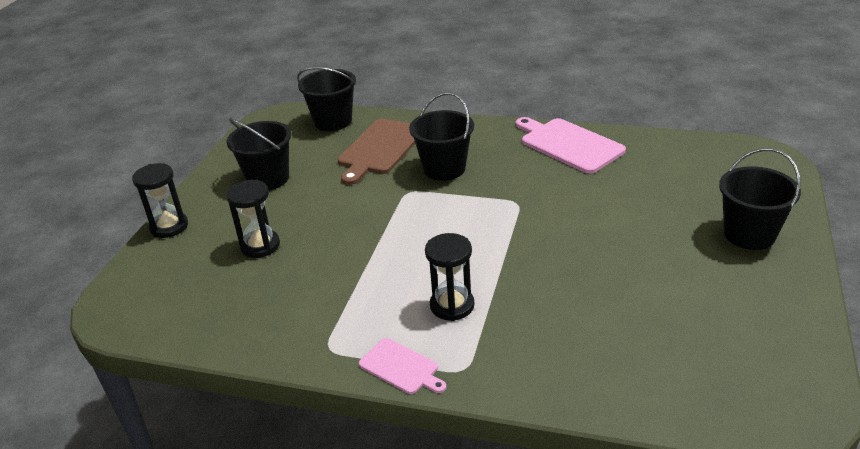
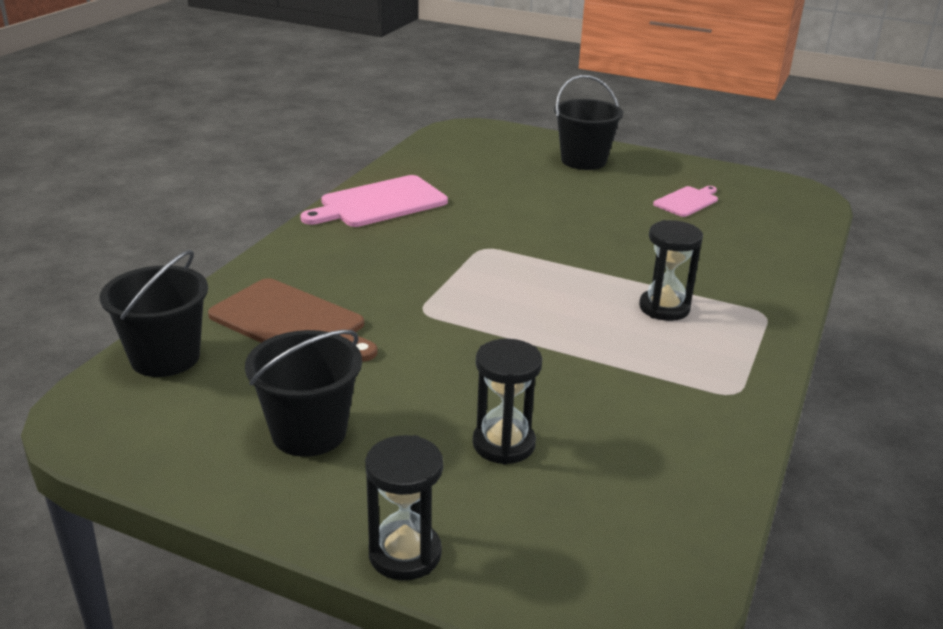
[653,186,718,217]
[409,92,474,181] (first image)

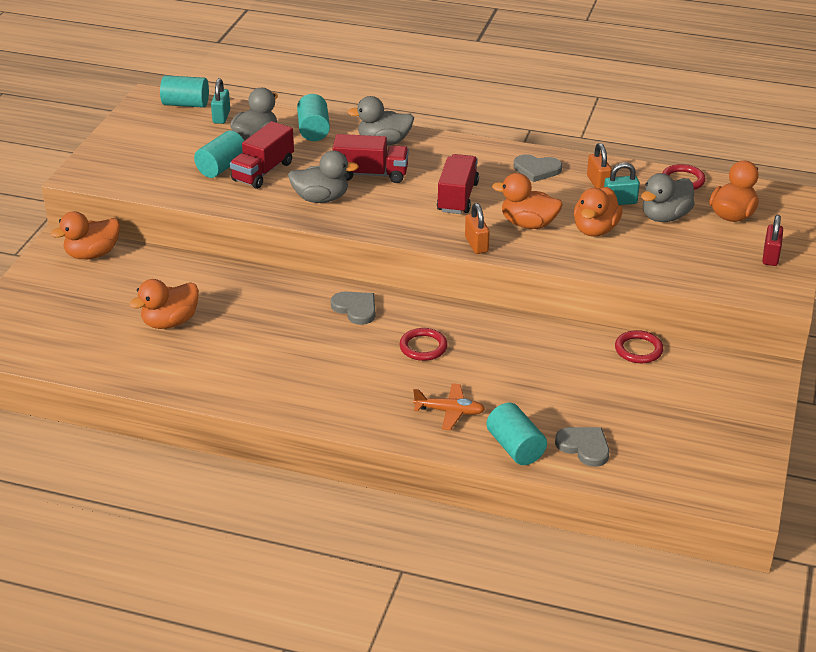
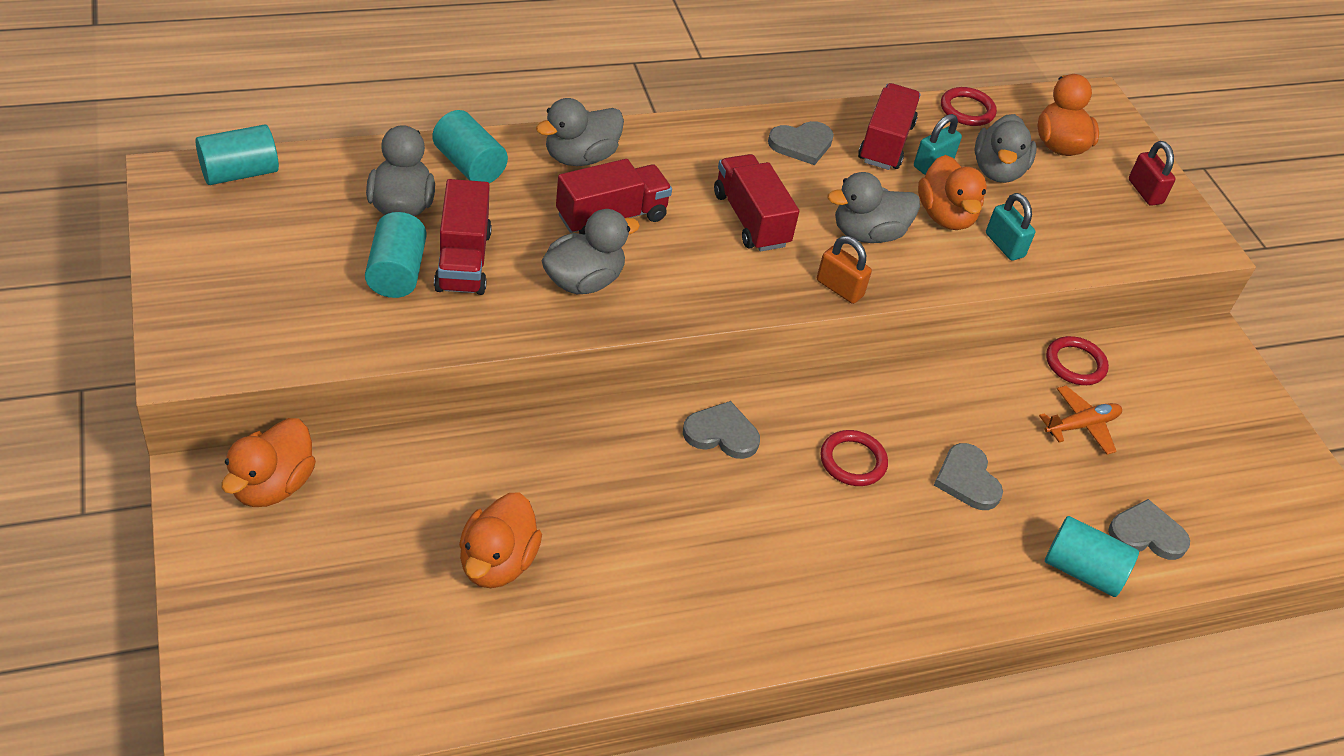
[986,193,1035,261]
[1039,386,1122,455]
[828,172,920,243]
[858,83,920,170]
[934,443,1003,510]

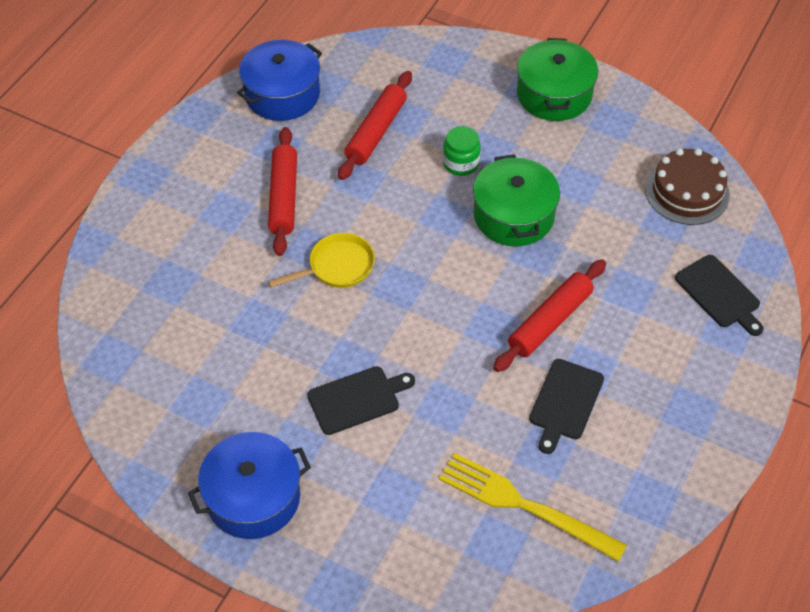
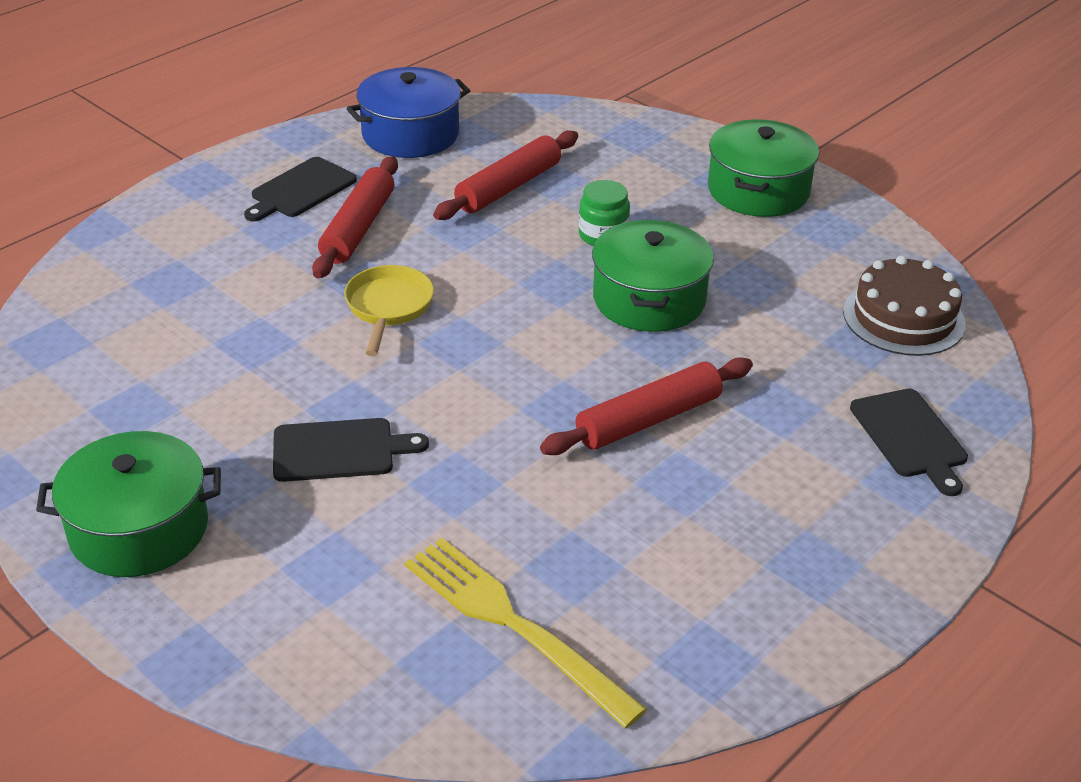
[36,431,221,577]
[344,265,434,356]
[244,157,357,222]

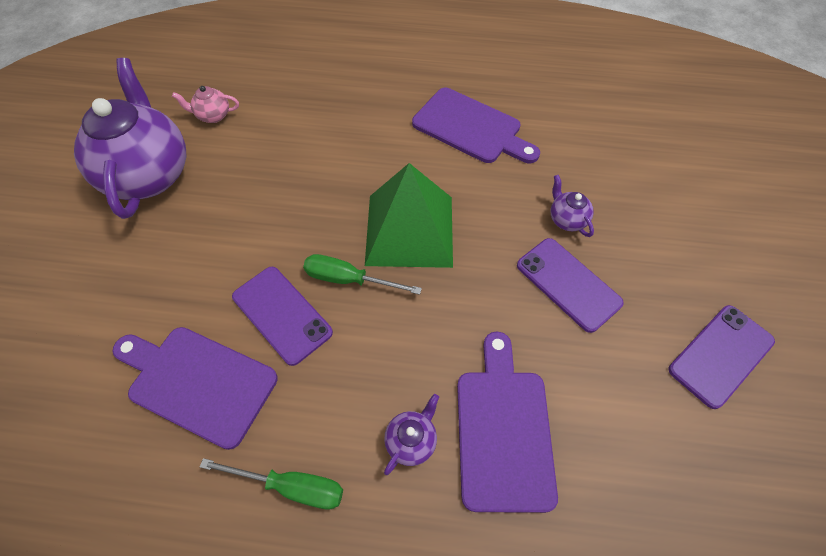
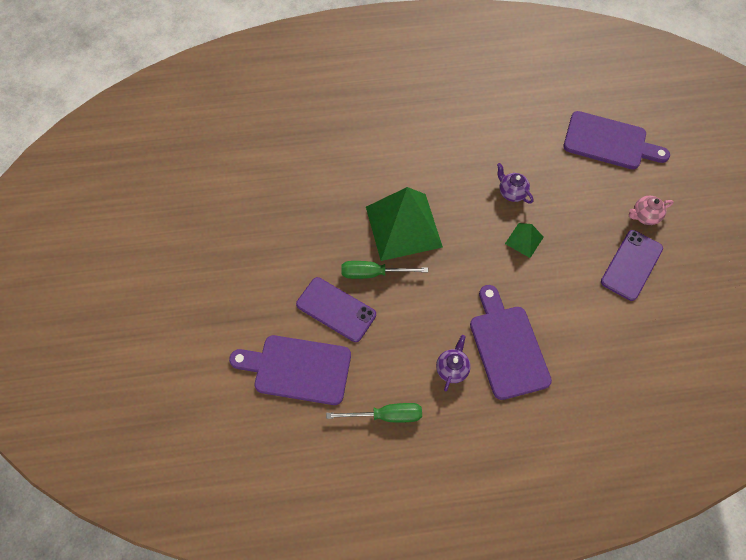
[74,58,186,219] (first image)
[629,196,674,225]
[564,111,670,170]
[505,223,544,258]

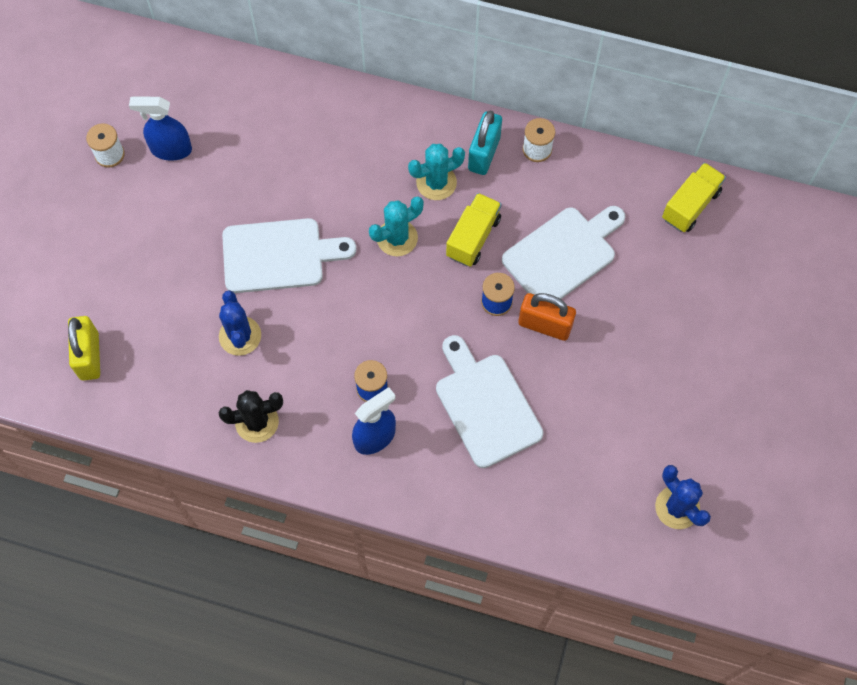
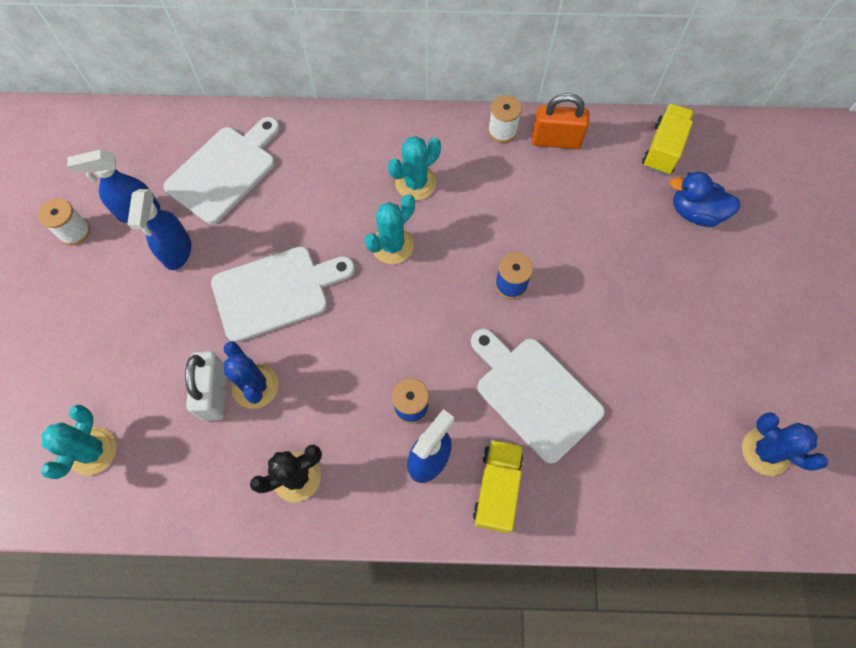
[41,405,117,479]
[473,439,523,533]
[468,111,502,175] (first image)
[163,117,280,224]
[532,93,589,149]
[127,189,191,270]
[185,351,227,421]
[670,172,741,227]

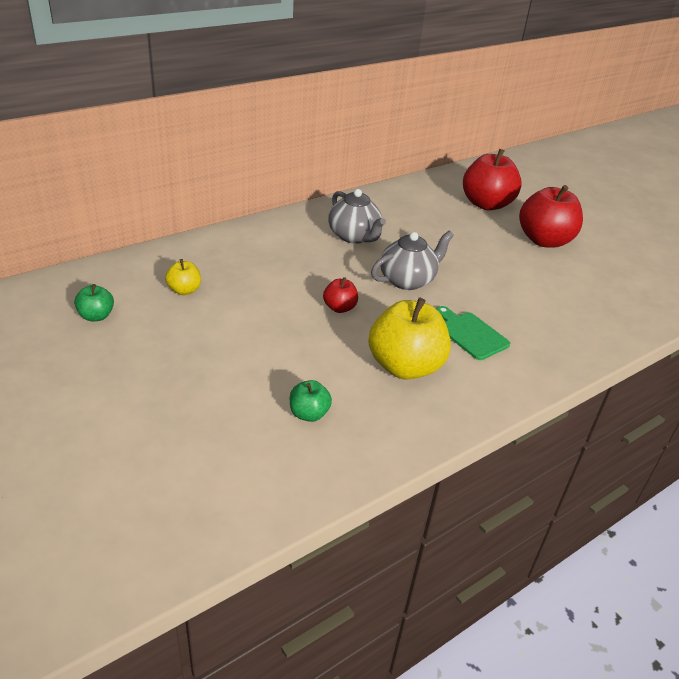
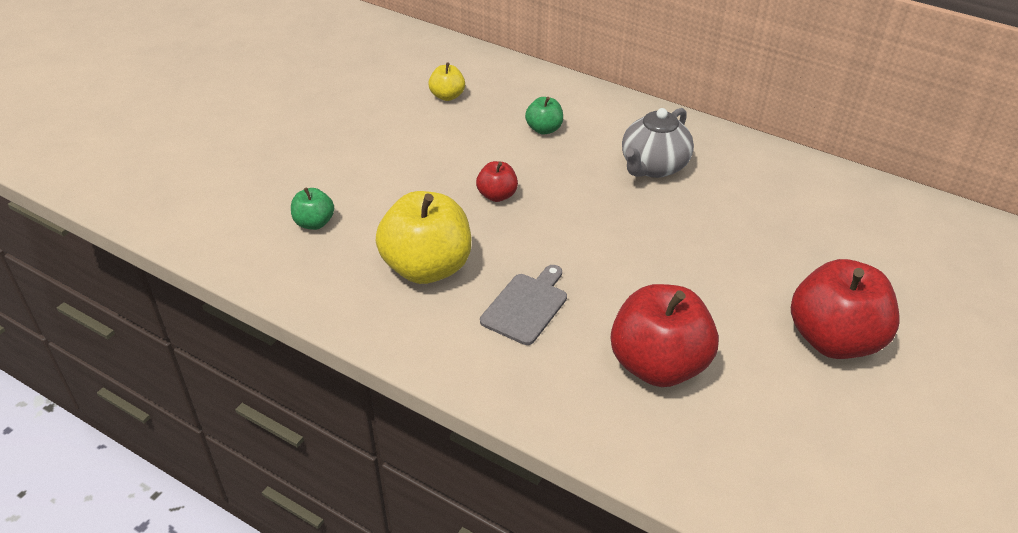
[525,97,563,135]
[371,231,454,290] (first image)
[480,265,567,345]
[611,284,719,387]

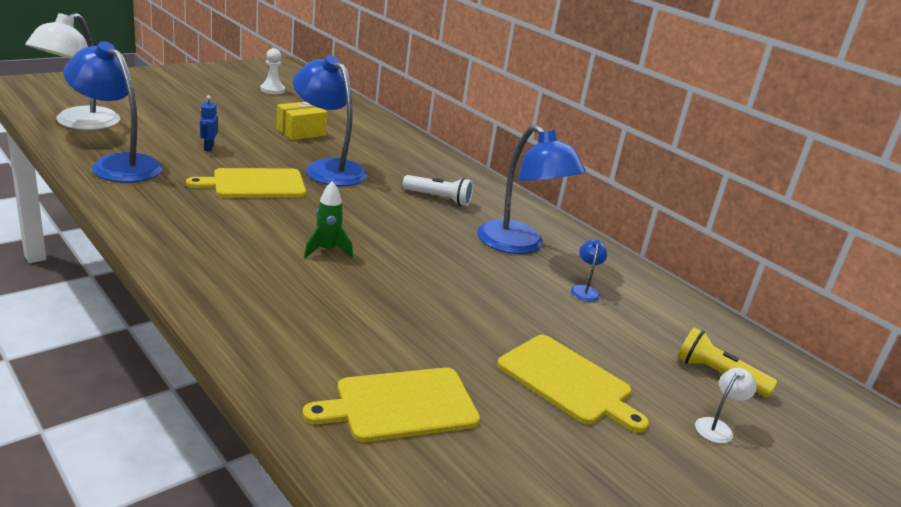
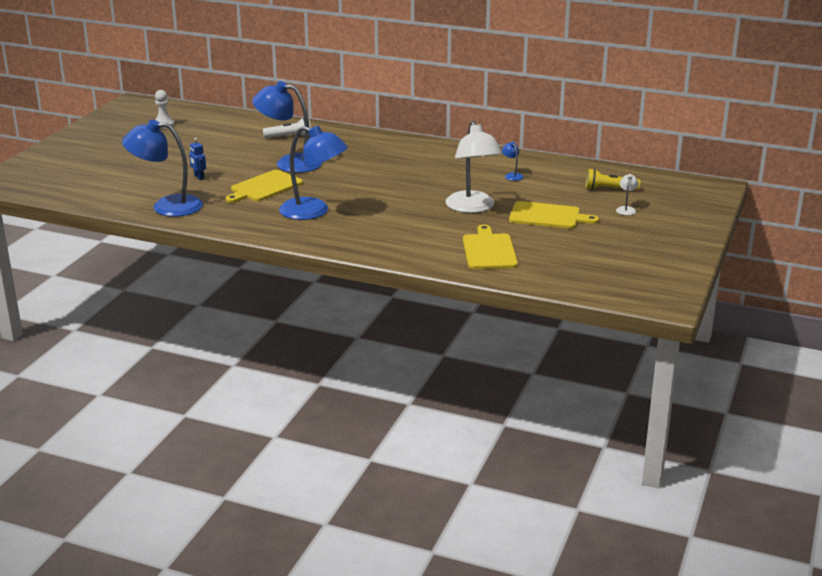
[445,121,502,213]
[276,102,328,140] (first image)
[463,225,518,269]
[304,181,353,258] (first image)
[263,117,311,138]
[279,126,348,220]

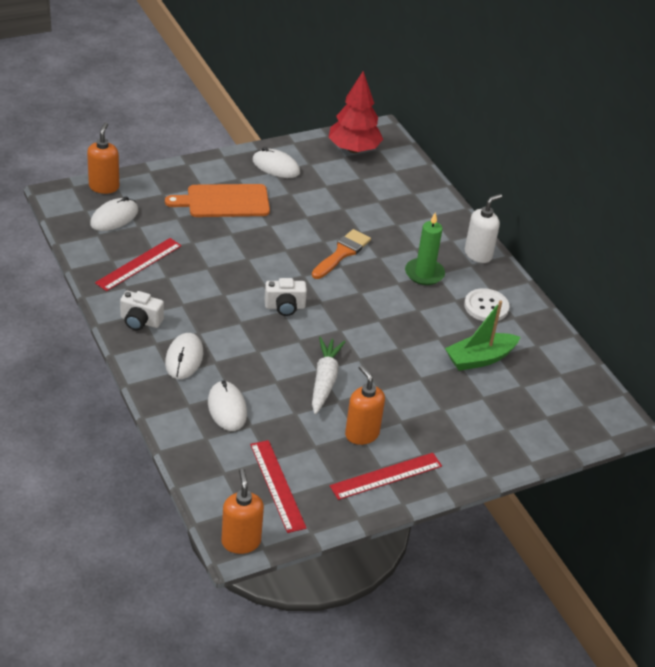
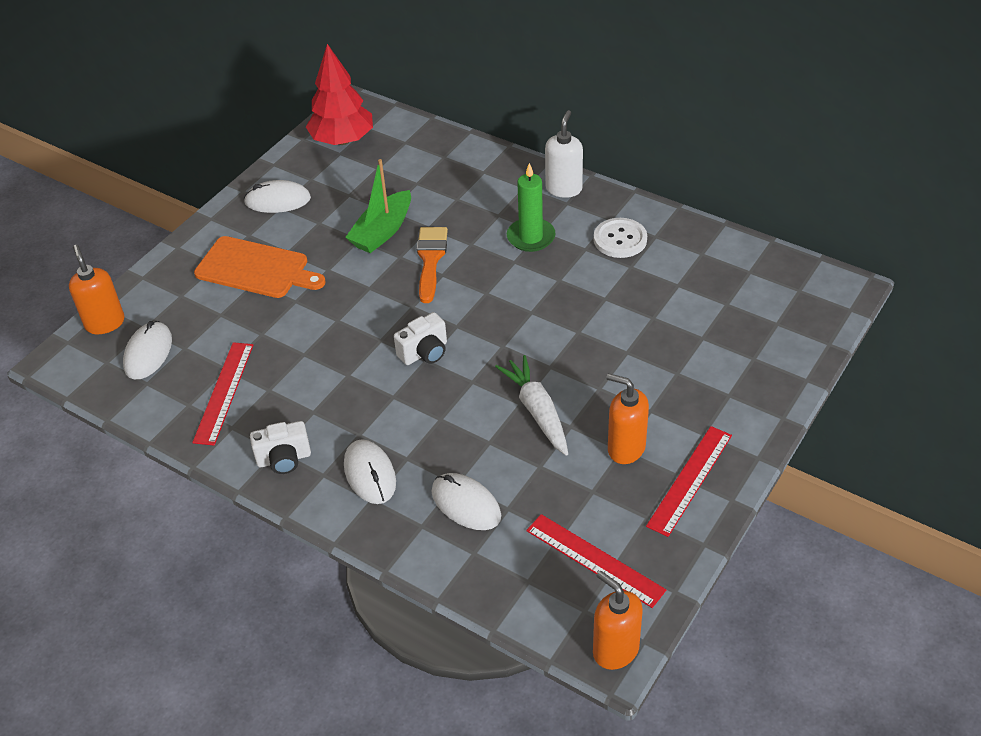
[194,236,326,298]
[345,159,411,253]

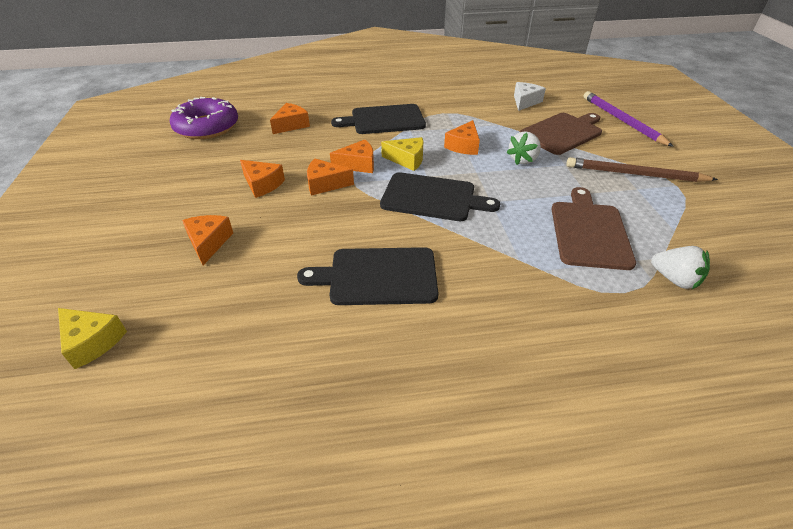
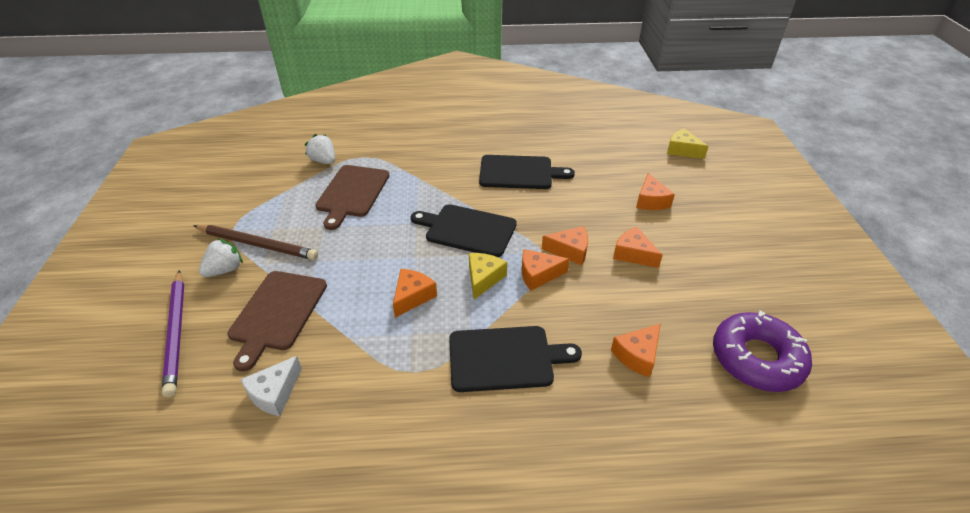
[469,253,507,299]
[199,238,243,277]
[227,271,327,372]

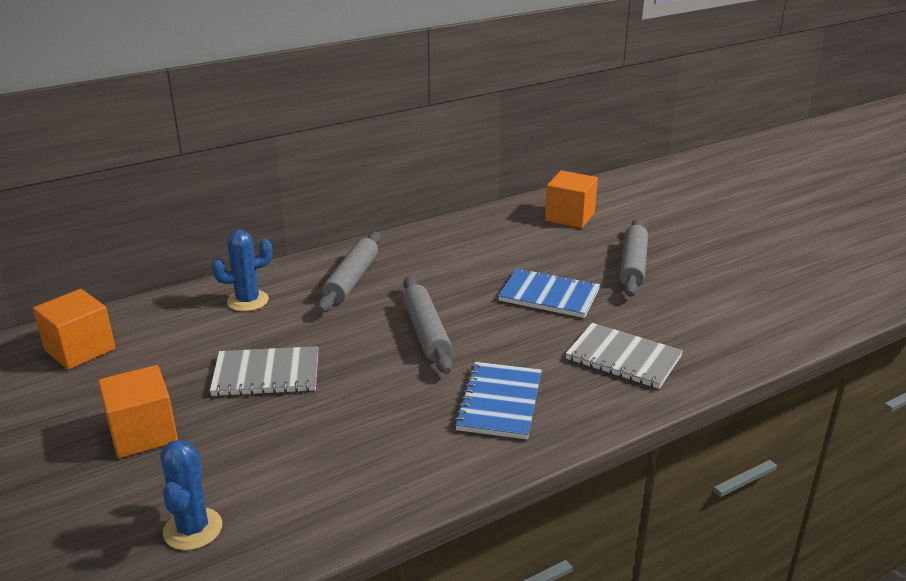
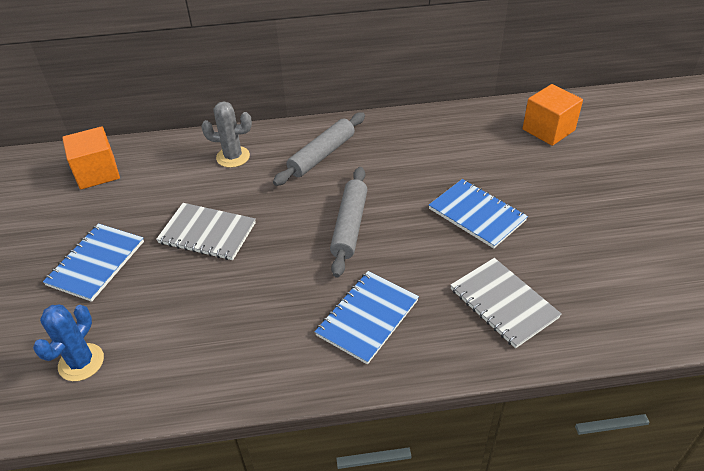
[43,224,144,302]
[201,101,252,168]
[619,219,648,297] (first image)

